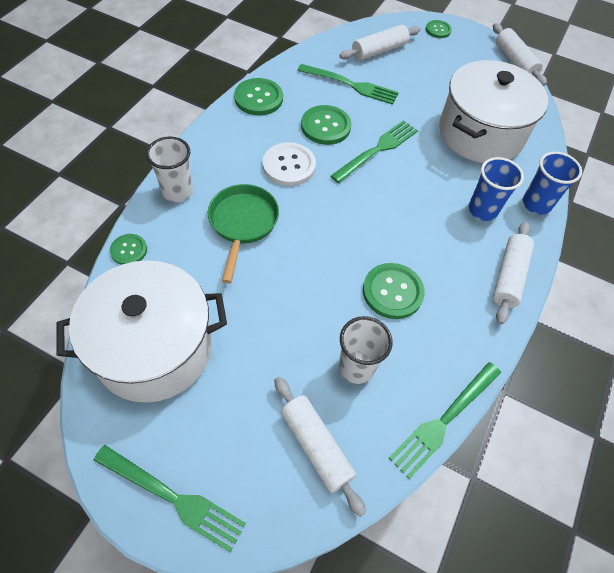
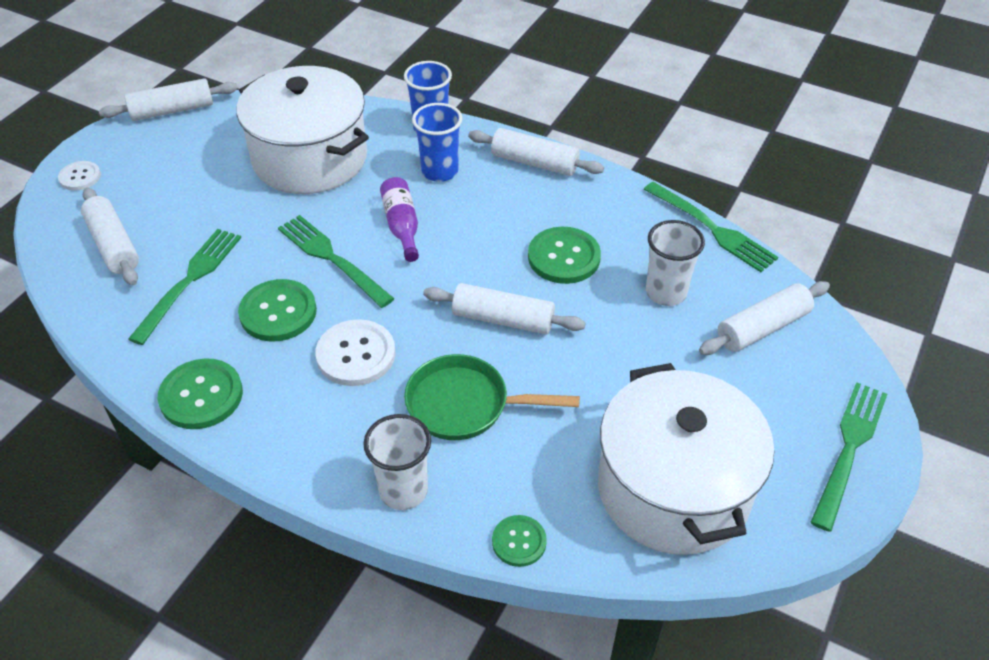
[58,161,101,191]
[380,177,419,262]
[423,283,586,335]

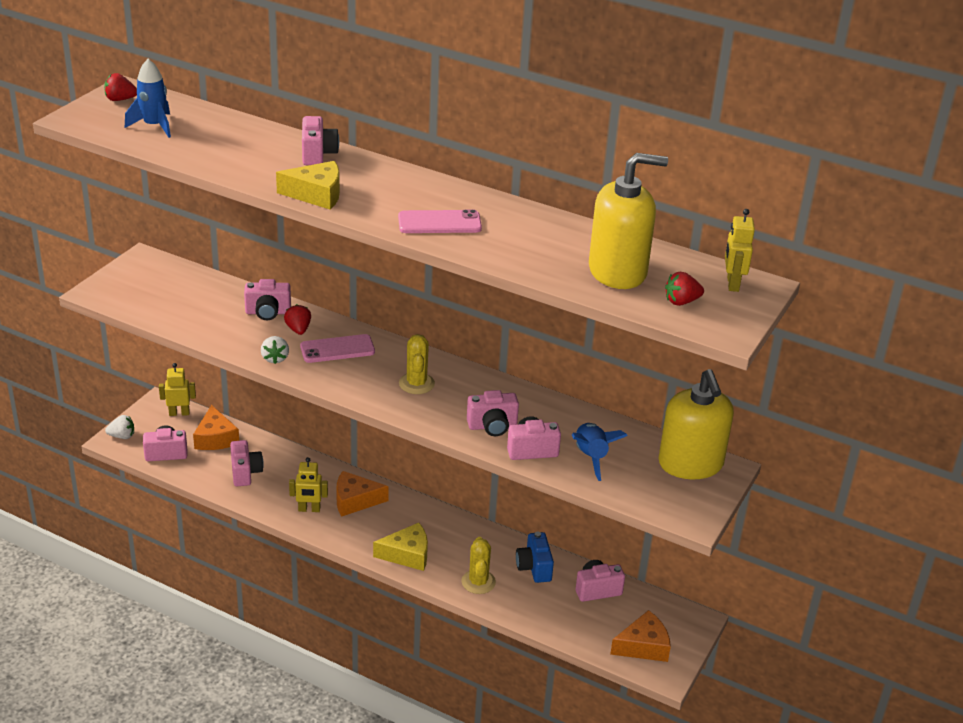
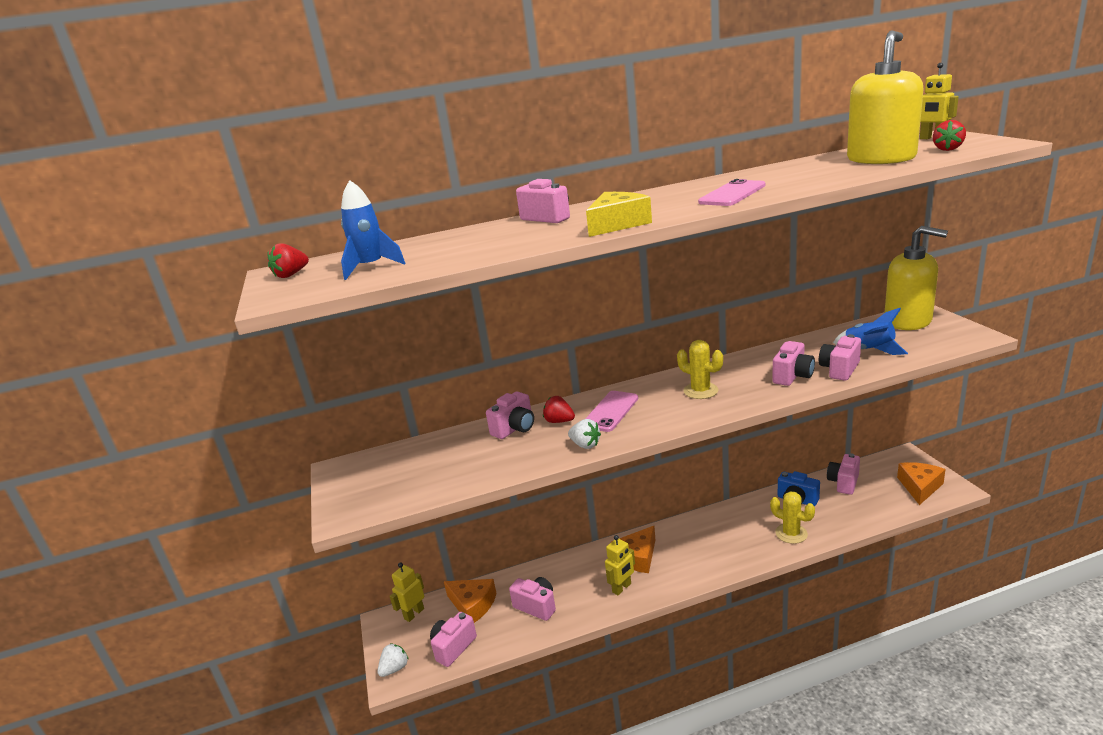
[373,523,428,571] (first image)

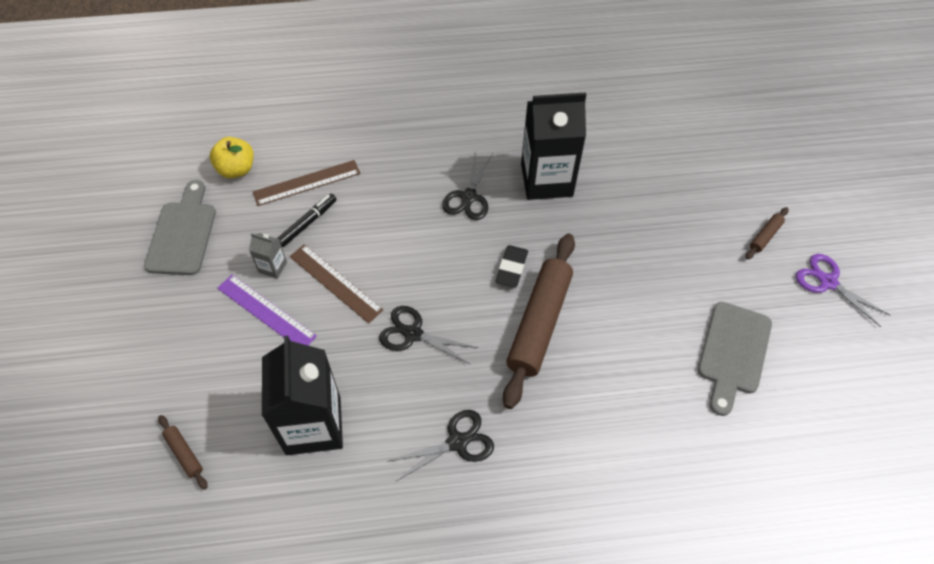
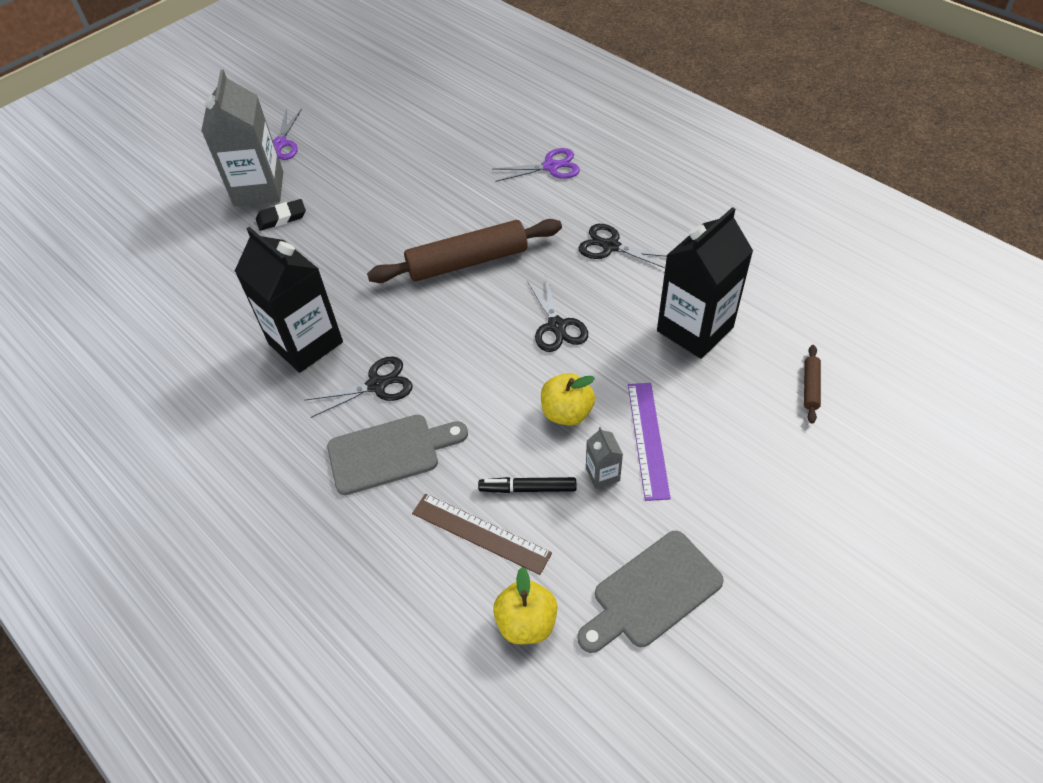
[541,373,595,426]
[256,199,306,231]
[327,415,468,495]
[201,70,283,206]
[492,148,580,182]

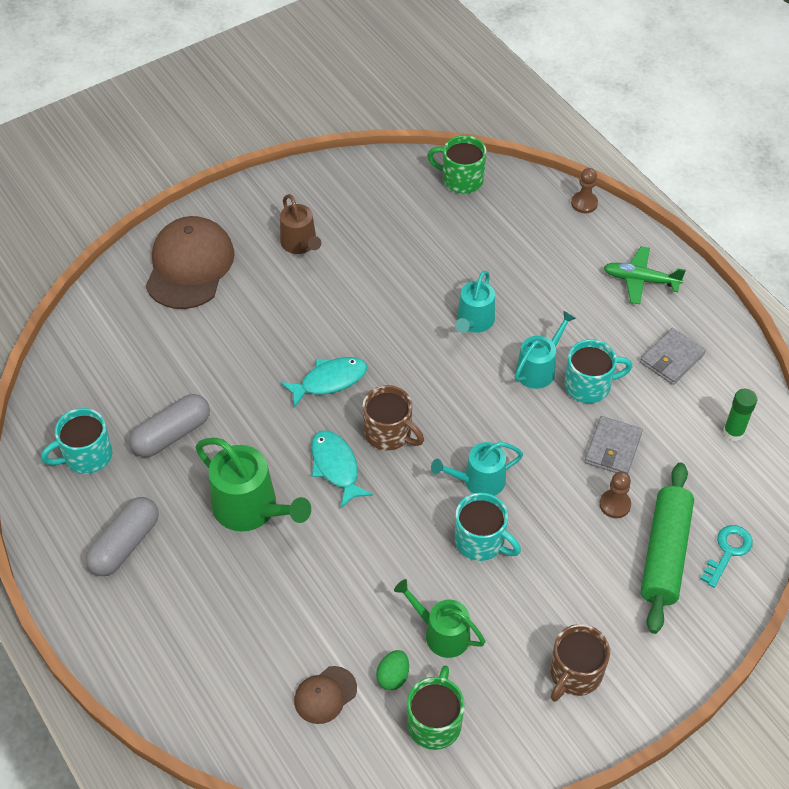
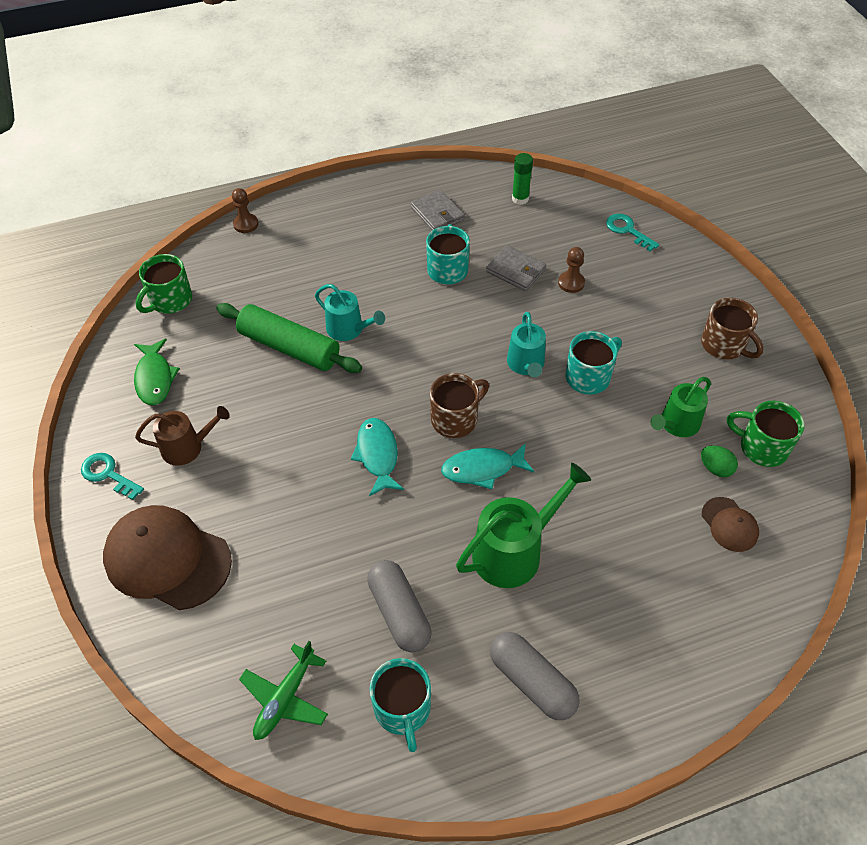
[515,311,576,389] (first image)
[239,641,328,740]
[216,303,362,373]
[81,453,144,500]
[134,339,180,405]

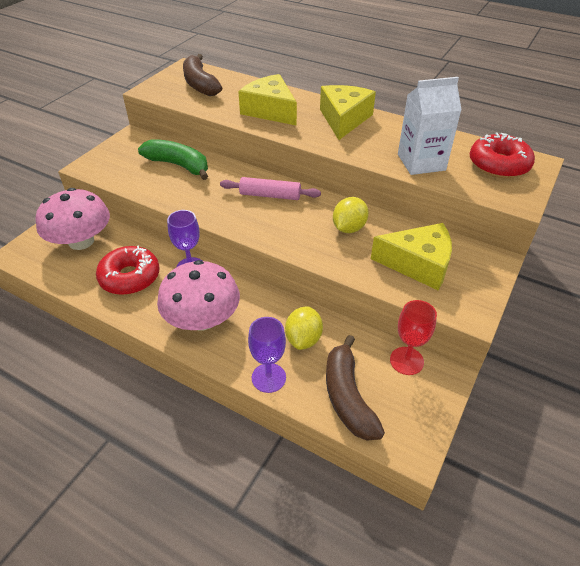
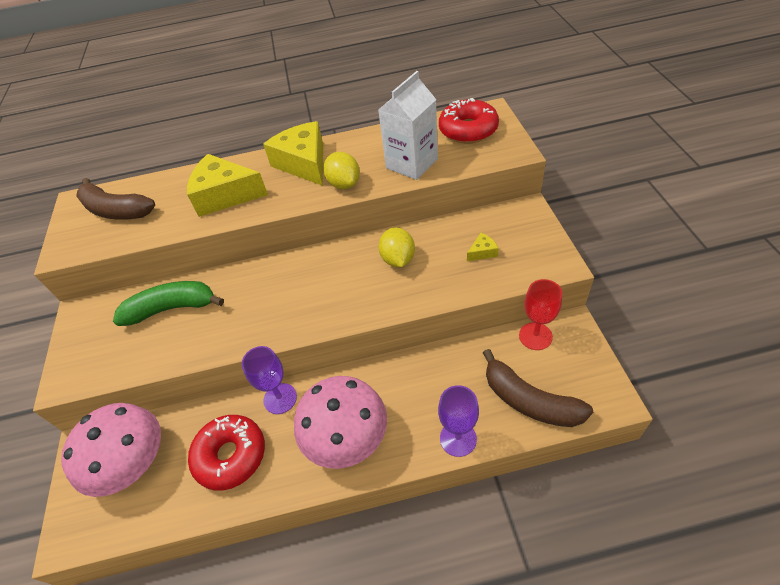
[220,177,321,200] (first image)
[323,152,360,189]
[467,233,499,261]

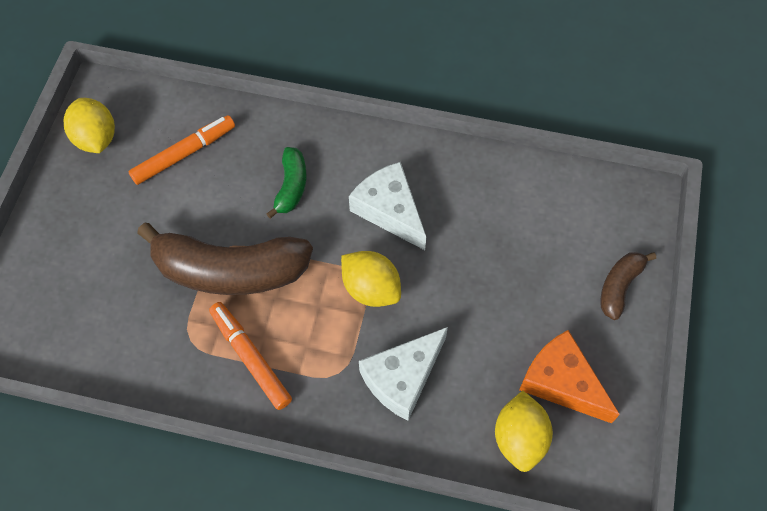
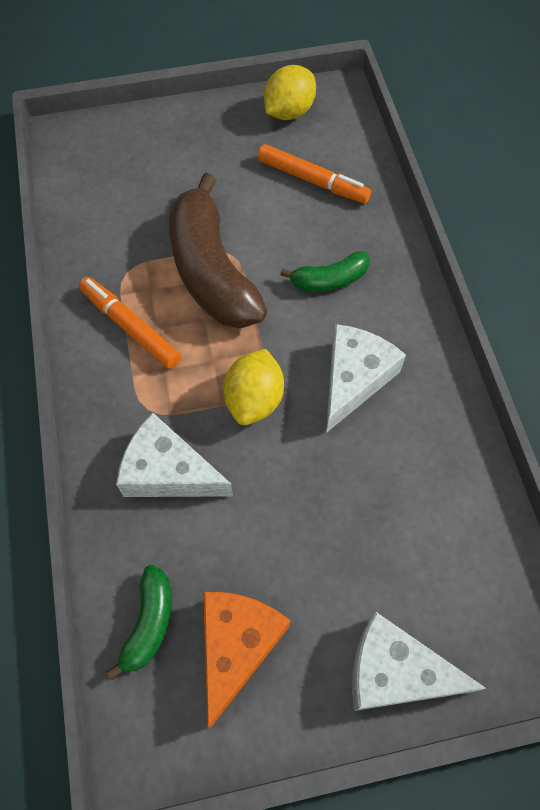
[79,277,181,369]
[107,565,172,680]
[352,612,487,711]

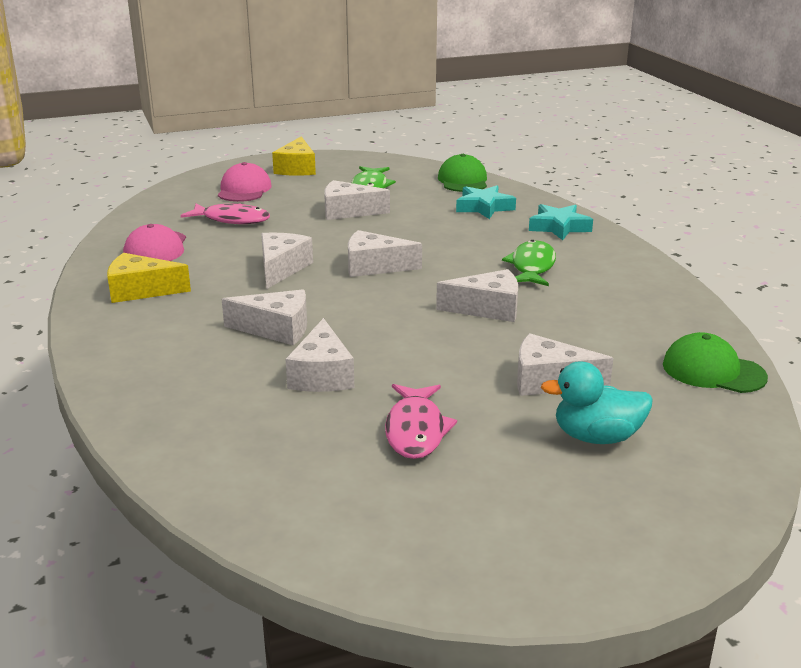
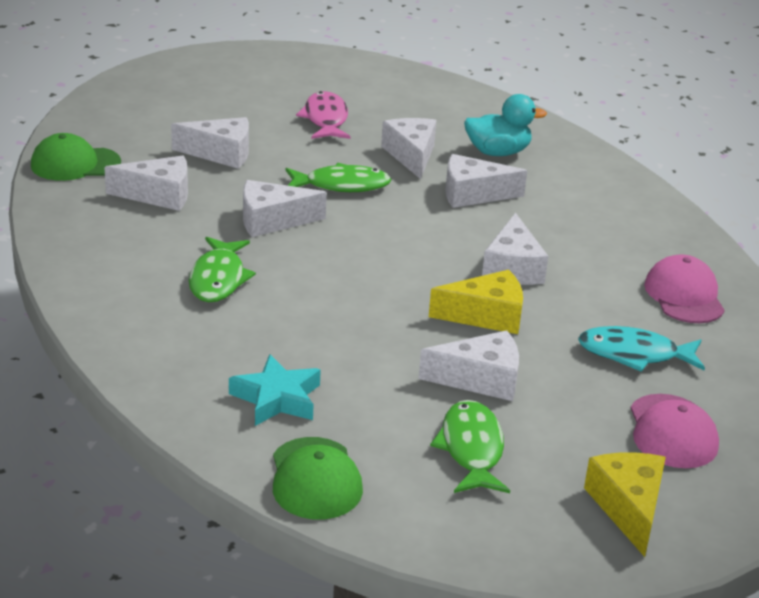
[429,270,523,334]
[578,326,705,372]
[104,155,188,211]
[529,204,593,240] (first image)
[464,94,547,156]
[31,133,121,181]
[286,163,391,192]

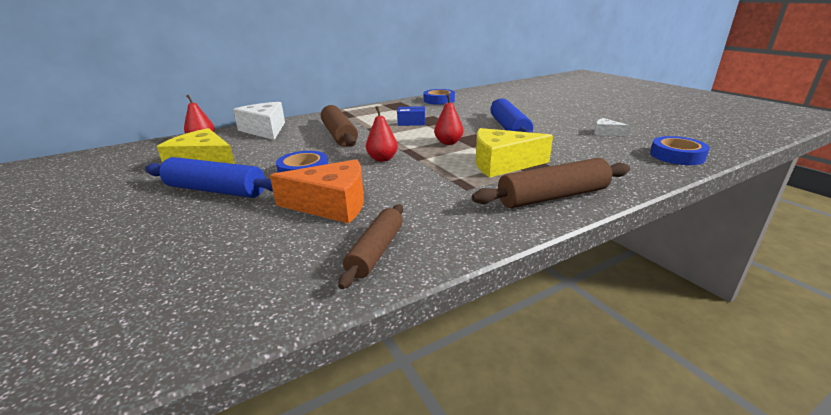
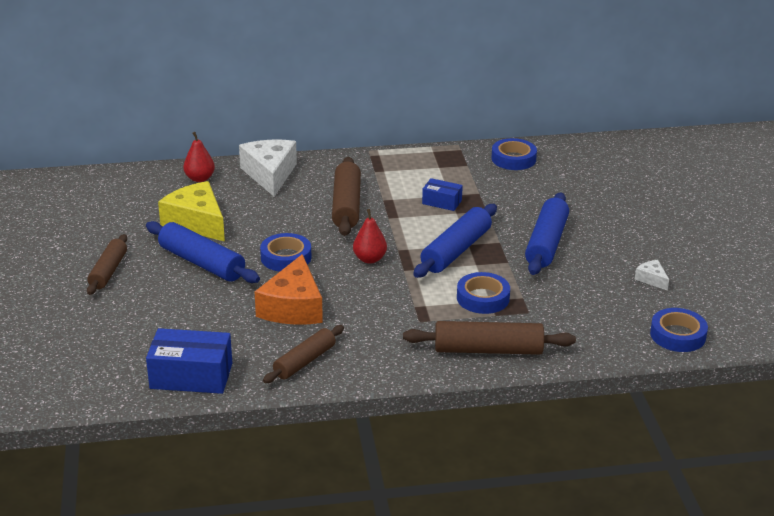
[255,254,323,325]
[413,204,497,278]
[457,272,510,314]
[87,234,127,295]
[146,328,232,394]

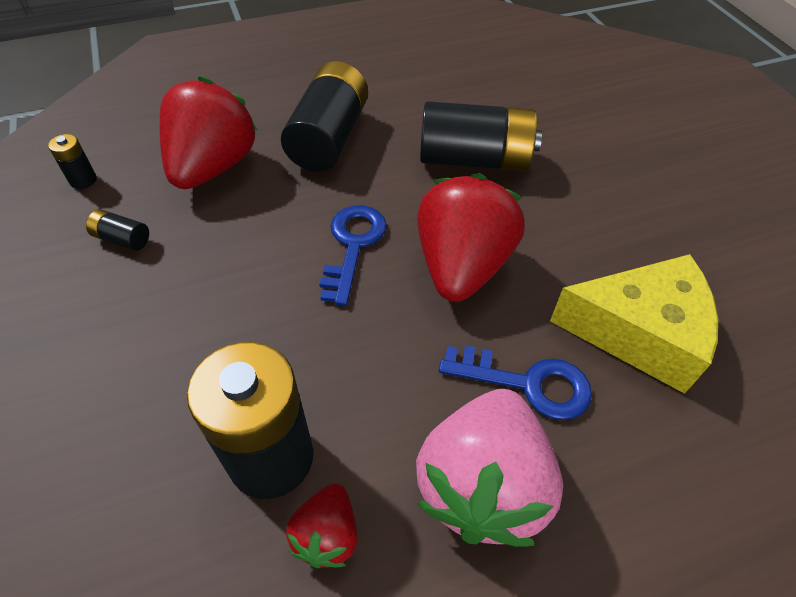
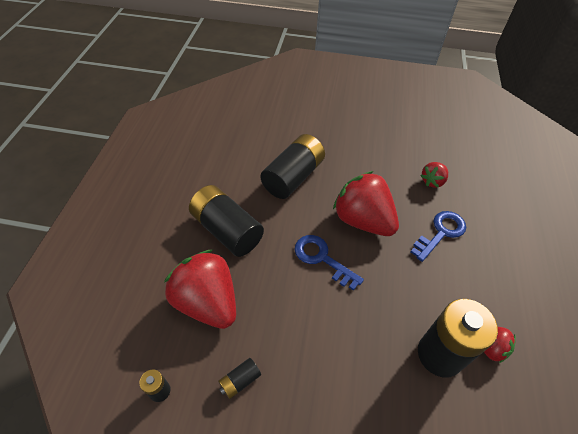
[416,389,563,547] (first image)
[421,162,448,188]

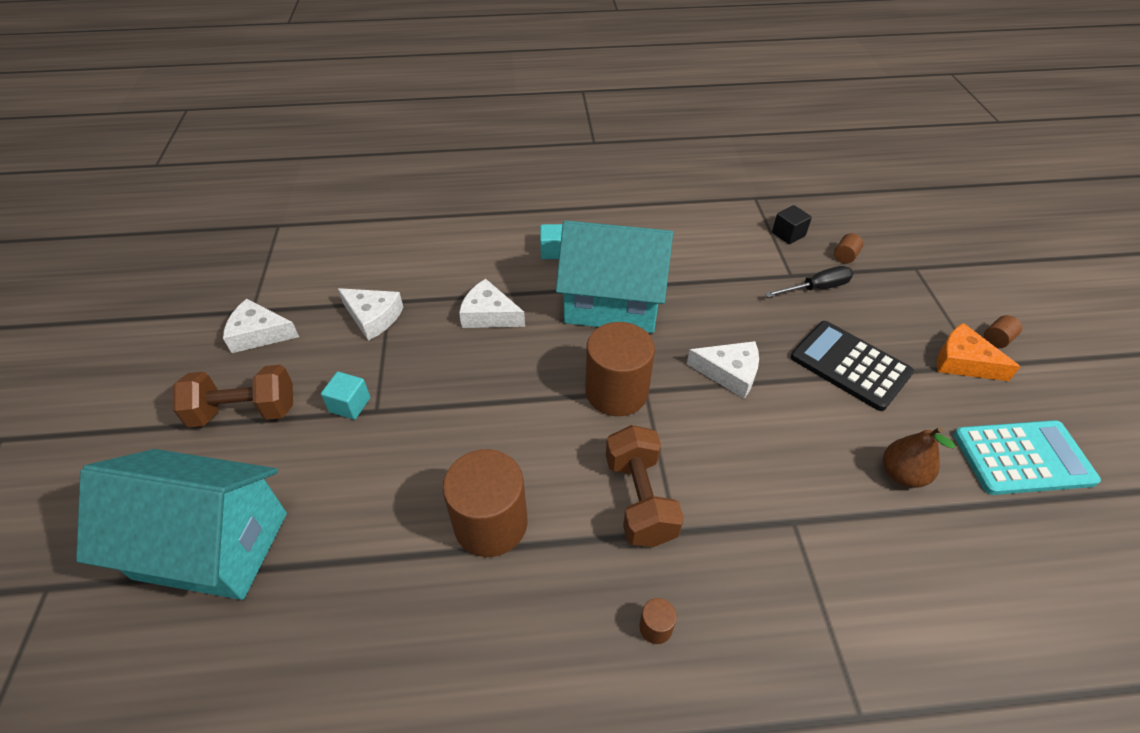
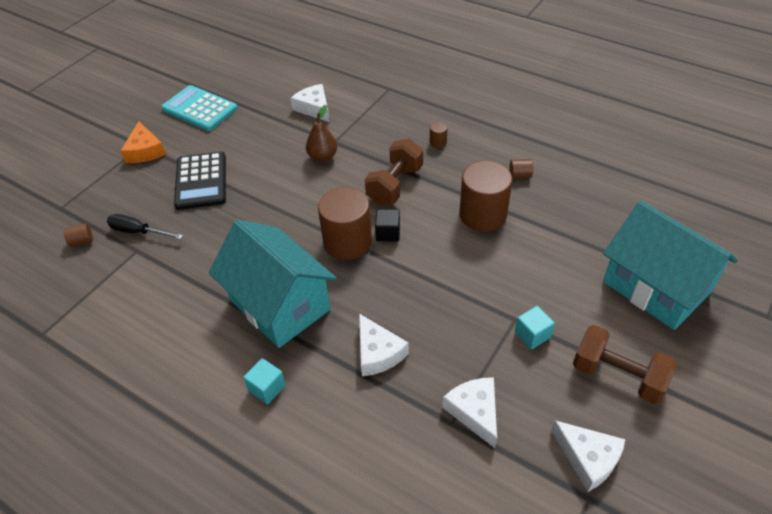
[290,84,330,122]
[375,209,400,241]
[306,105,337,162]
[510,159,533,178]

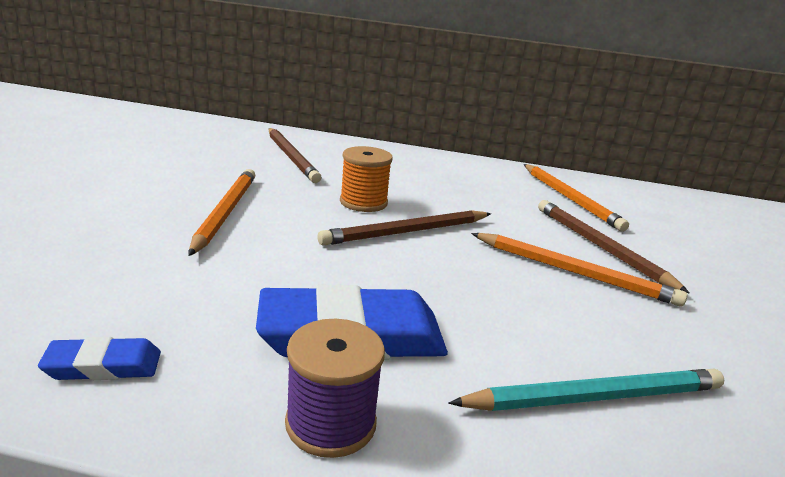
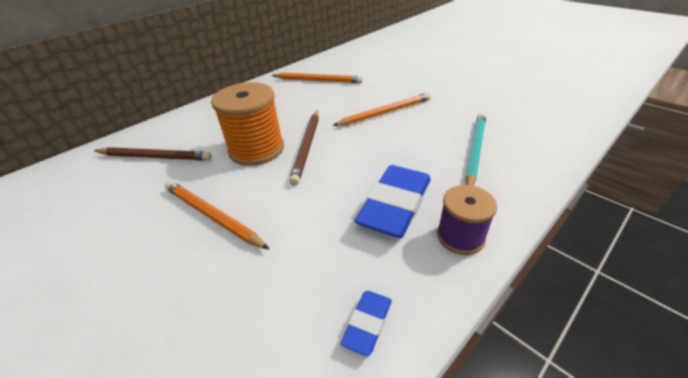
[211,82,284,166]
[538,200,690,294] (first image)

